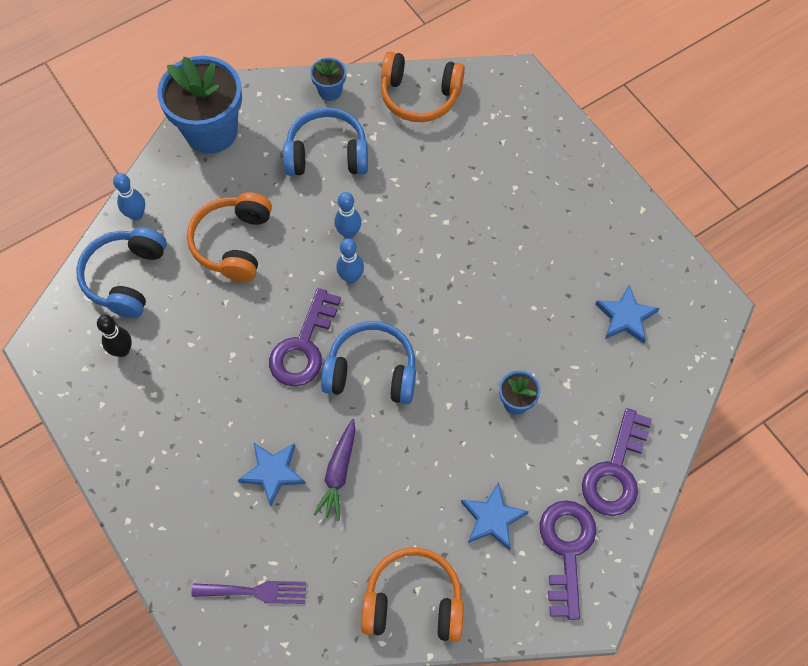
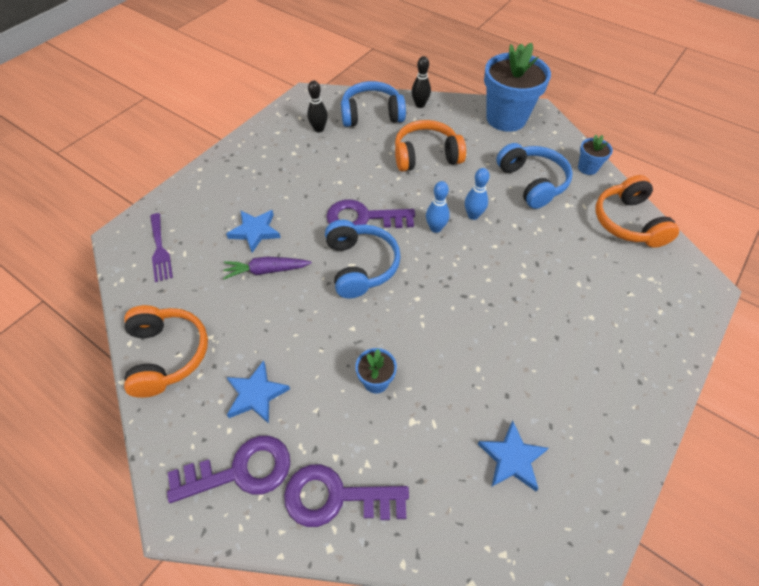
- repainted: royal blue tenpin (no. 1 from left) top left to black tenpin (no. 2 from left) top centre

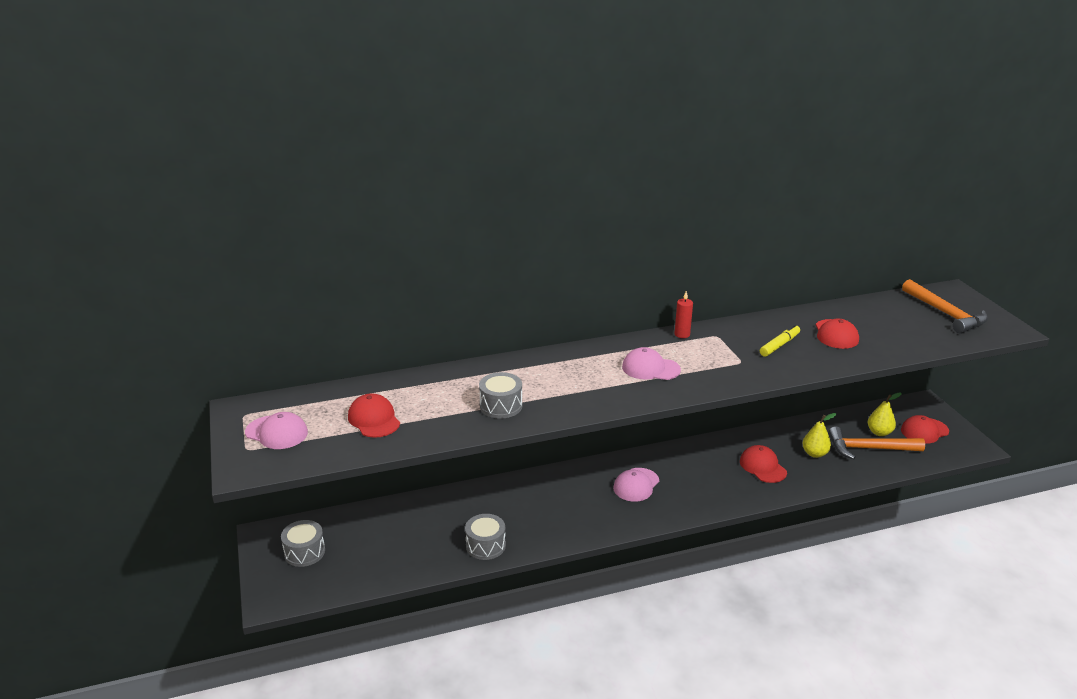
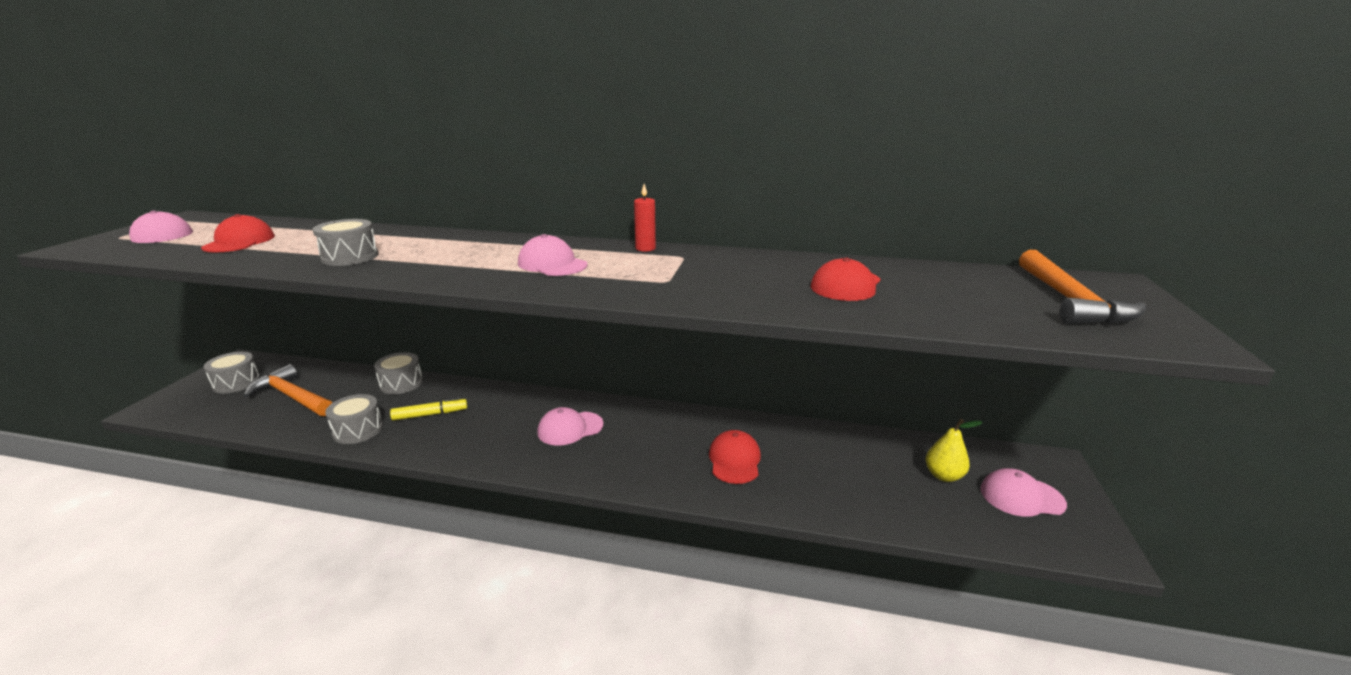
- shifted: bright orange hammer (no. 1 from left) middle right to middle left
- new: gray drum (no. 4 from left) middle left
- shifted: bright yellow felt pen middle right to middle left
- repainted: scarlet cap (no. 4 from left) middle right to pink cap (no. 4 from left) bottom right
- gone: bright yellow toy pear (no. 1 from left) middle right

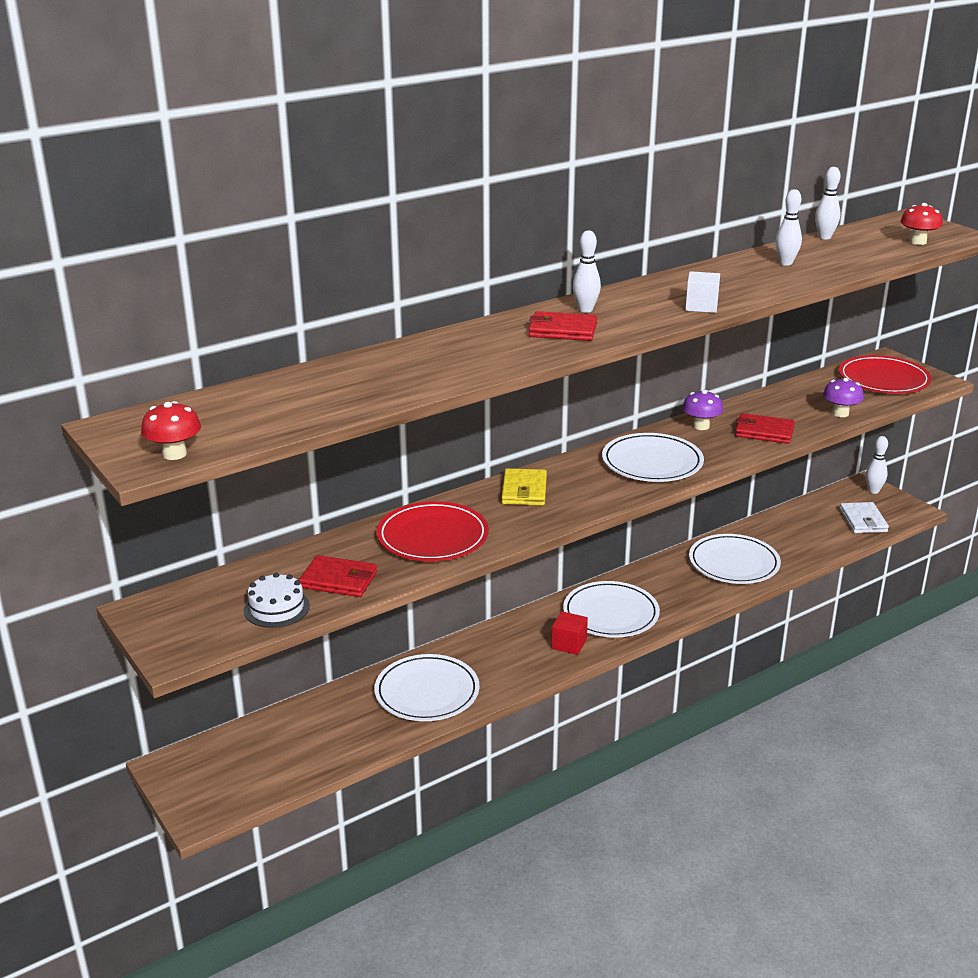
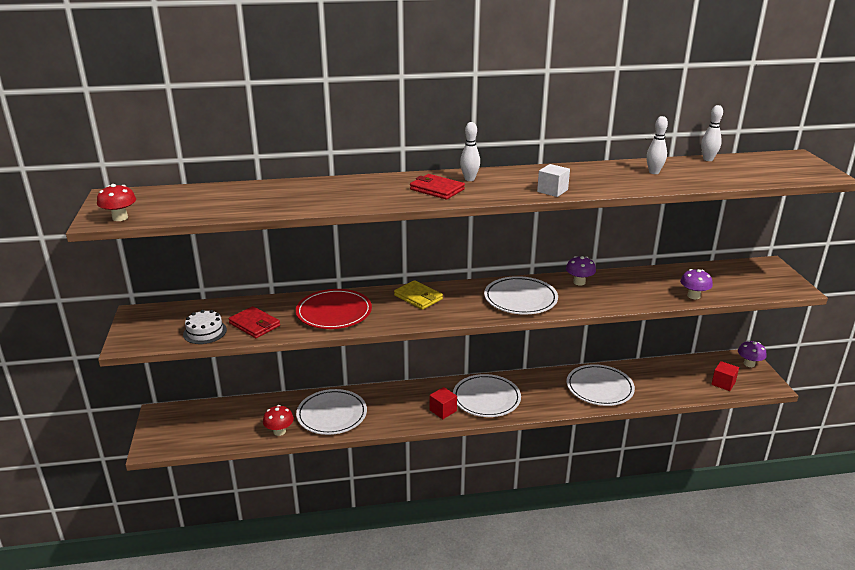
- shifted: scarlet fungus (no. 2 from left) top right to bottom left
- rotated: bright yellow billfold centre = centre 75 degrees counterclockwise
- swapped: snow-white billfold middle right to scarlet block (no. 2 from left) middle right
- swapped: snow-white tenpin (no. 4 from left) middle right to royal purple fungus (no. 3 from left) middle right
- gone: scarlet billfold (no. 3 from left) middle right
- gone: scarlet flat dish (no. 2 from left) middle right

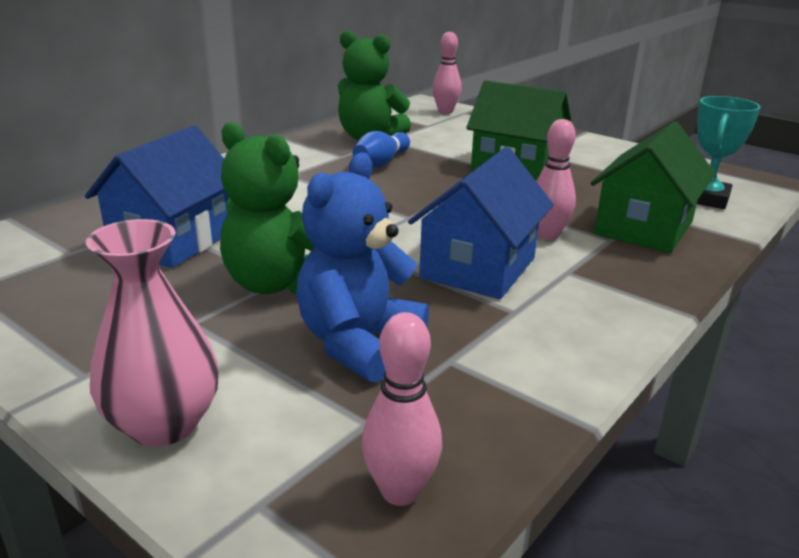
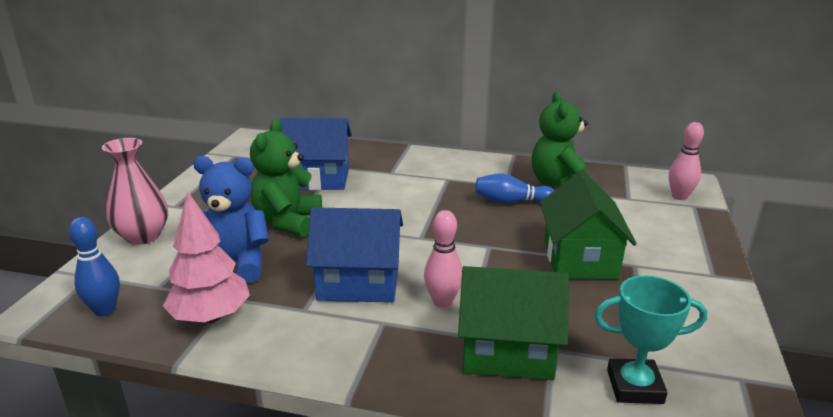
- repainted: pink tenpin (no. 1 from left) bottom centre to royal blue tenpin (no. 1 from left) middle left
- new: pink tree middle left

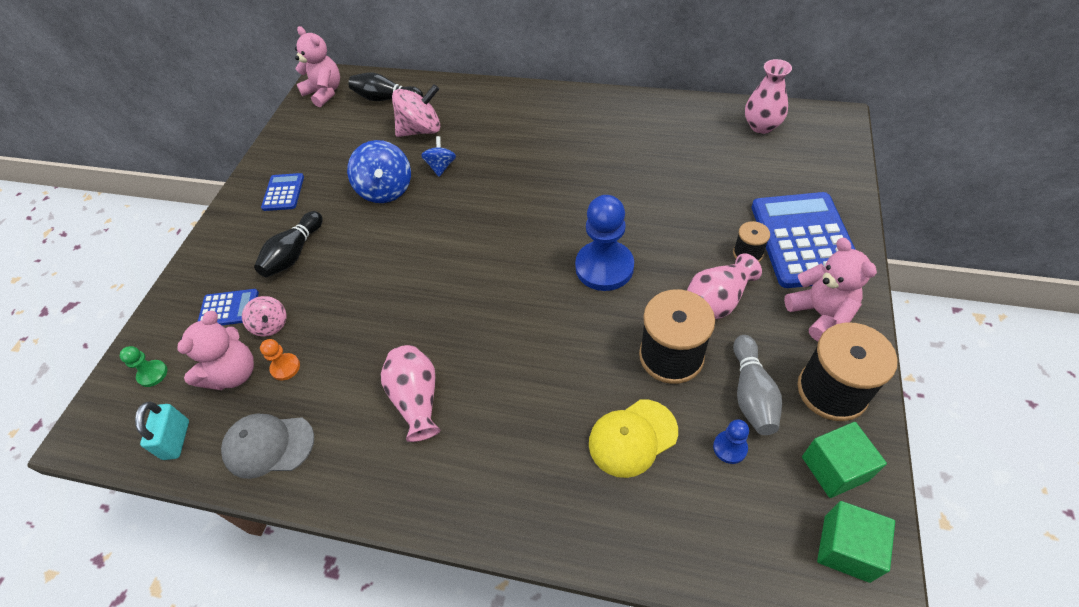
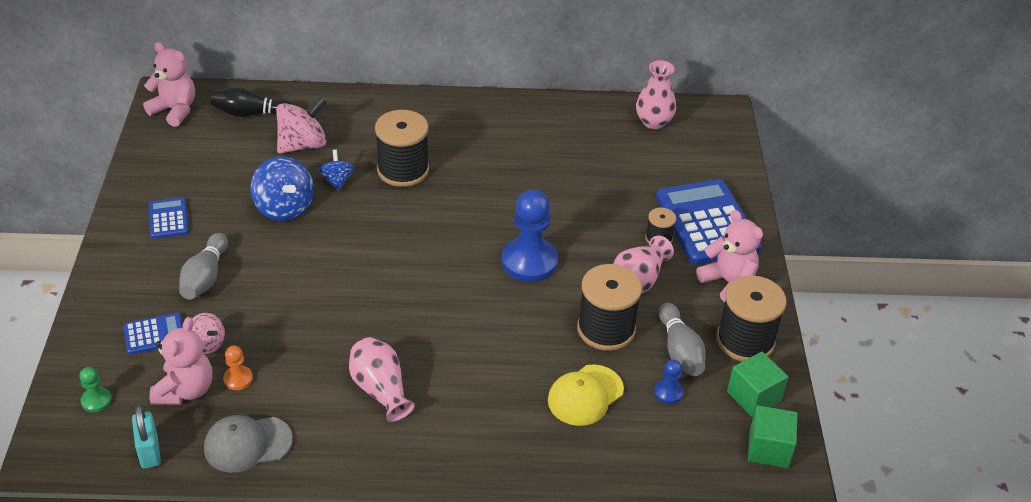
- repainted: black tenpin (no. 1 from left) middle left to gray tenpin (no. 1 from left) middle left
- new: black spool (no. 1 from left) top centre

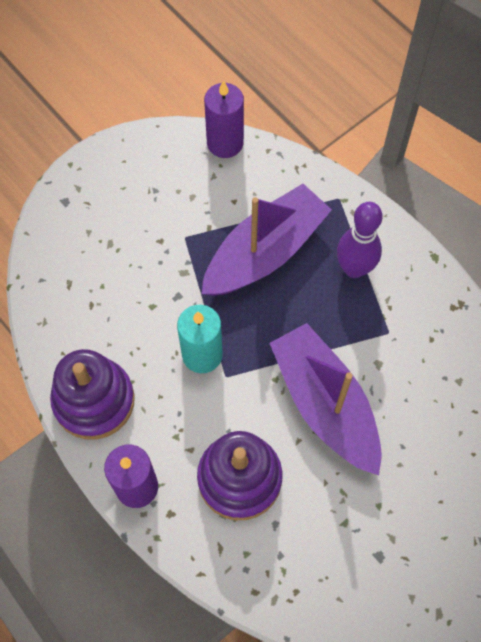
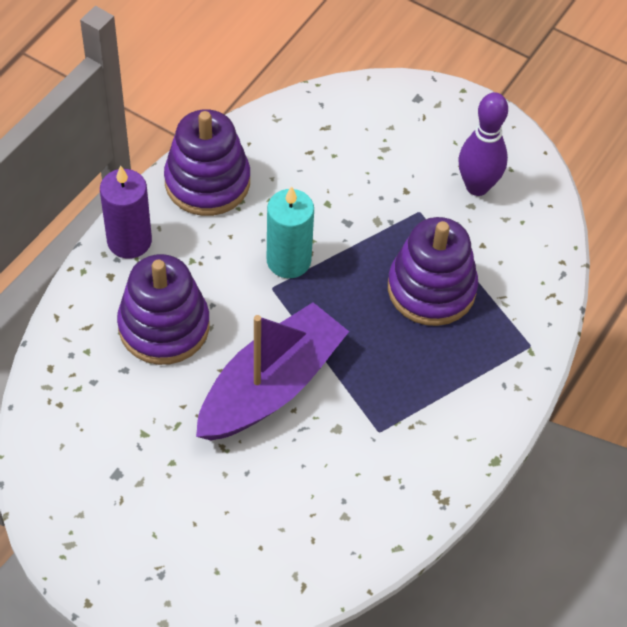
- swapped: royal purple toy boat (no. 1 from left) centre to royal purple ring stacker (no. 3 from left) middle right
- shifted: royal purple tenpin middle right to top right
- gone: royal purple candle (no. 2 from left) top centre

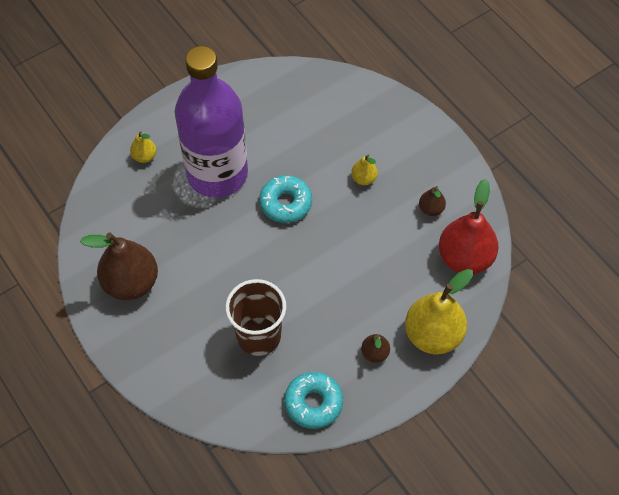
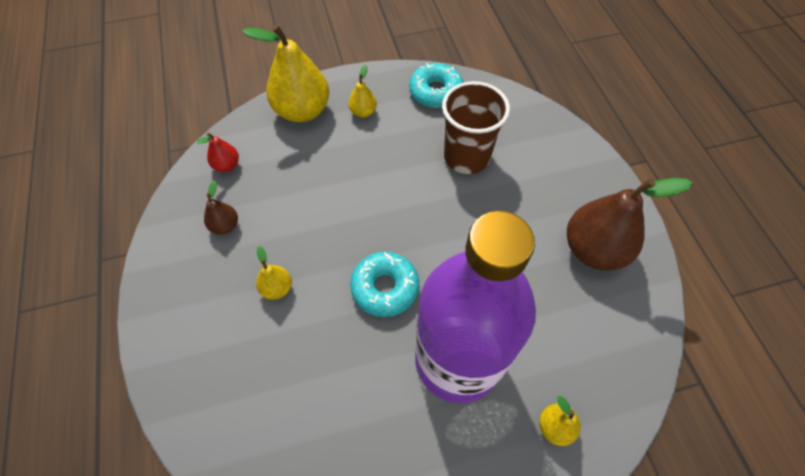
- scaled: scarlet toy pear middle right = top left x0.47
- repainted: brown toy pear (no. 2 from left) bottom centre to bright yellow toy pear (no. 3 from left) top centre

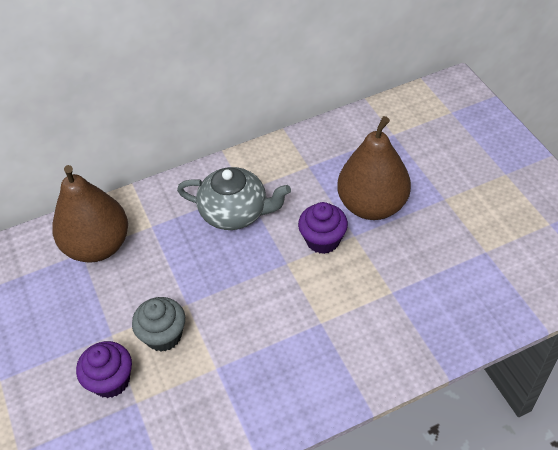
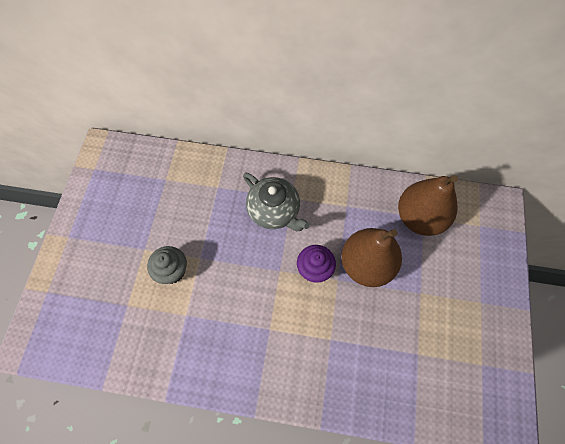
- shifted: brown toy pear (no. 1 from left in the first image) middle left to brown toy pear (no. 2 from left) middle right
- gone: royal purple cupcake (no. 1 from left) bottom left

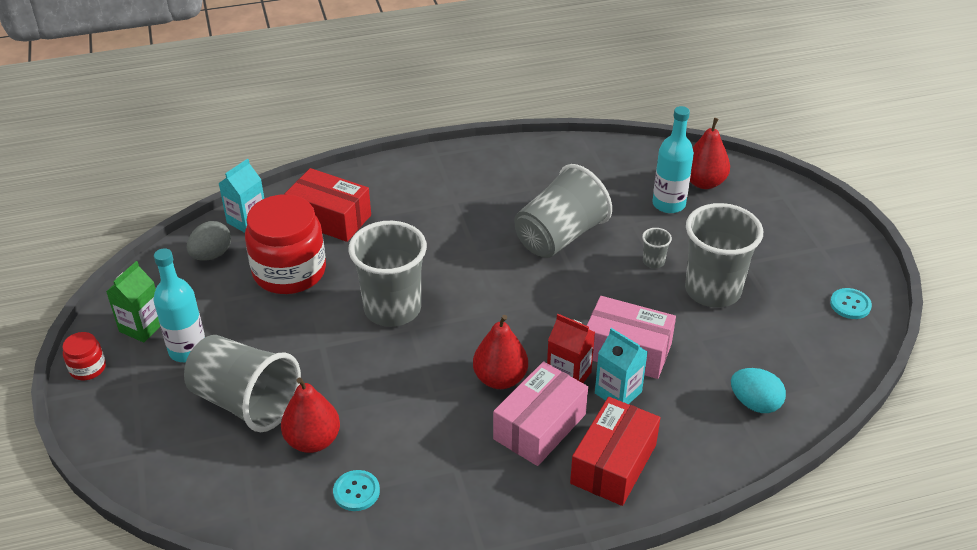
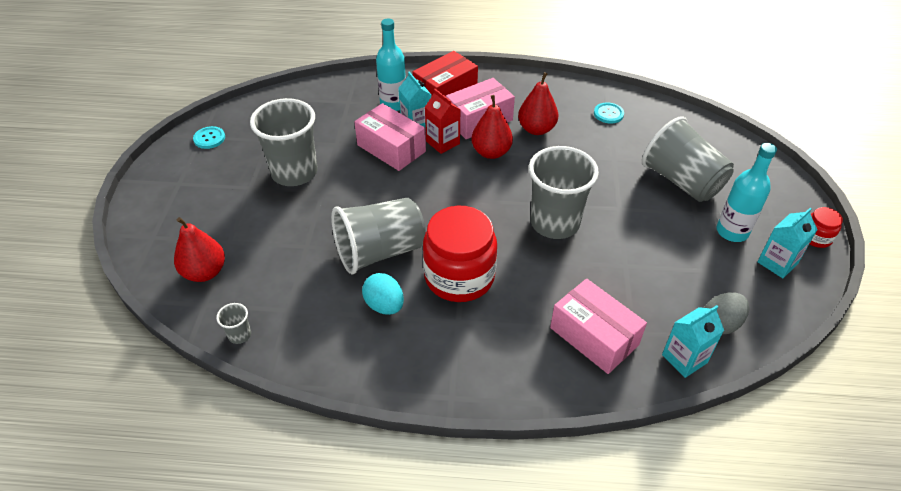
- shifted: gray tumbler (no. 4 from left in the first image) middle right to gray tumbler (no. 1 from left) middle left
- shifted: aqua toy egg bottom right to centre
- shifted: aqua drink bottle (no. 2 from left in the first image) top right to aqua drink bottle (no. 1 from left) top centre
- shifted: scarlet jar (no. 2 from left in the first image) middle left to scarlet jar (no. 1 from left) centre
- shifted: scarlet toy pear (no. 1 from left in the first image) bottom left to scarlet toy pear (no. 3 from left) top centre
- repainted: scarlet parcel (no. 1 from left) centre to pink parcel (no. 3 from left) centre
- repainted: emerald juice carton middle left to aqua juice carton (no. 3 from left) middle right

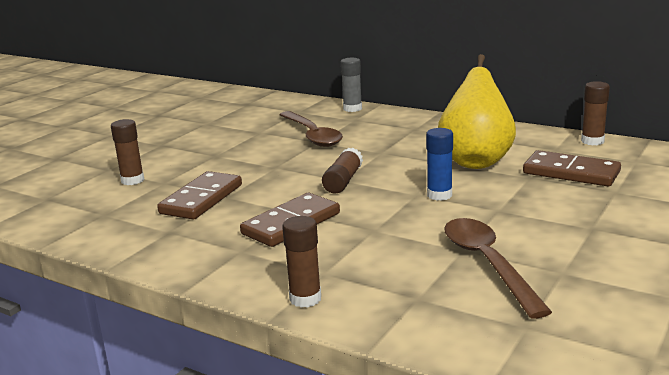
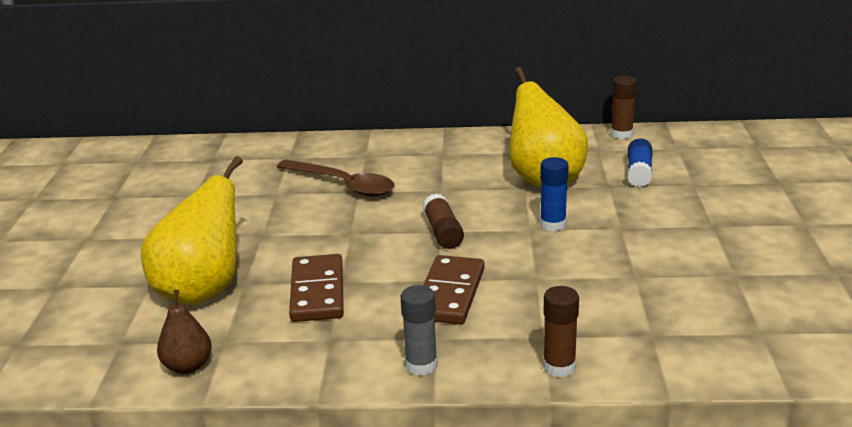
- swapped: brown glue (no. 1 from left) middle left to bright yellow toy pear (no. 1 from left) middle left
- new: brown toy pear bottom left
- shifted: gray glue top centre to bottom centre
- swapped: brown domino piece (no. 3 from left) middle right to royal blue glue (no. 2 from left) middle right
- gone: brown tablespoon (no. 2 from left) bottom right

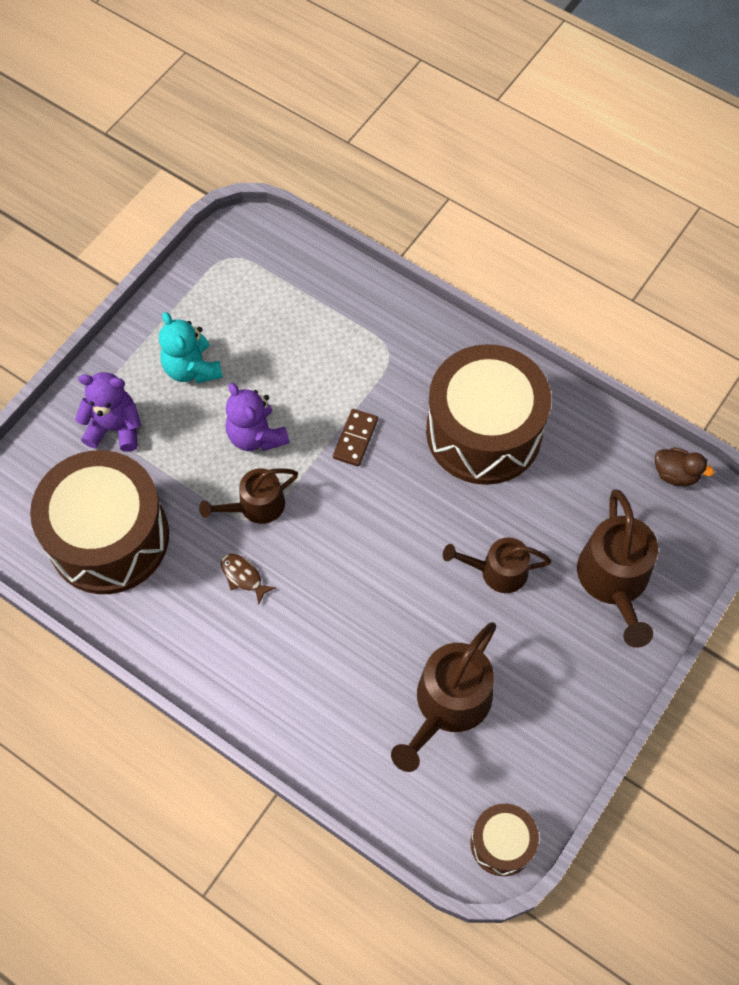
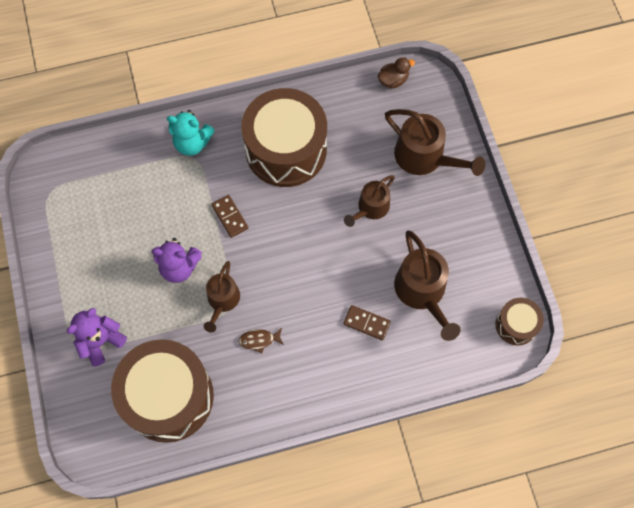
- shifted: aqua stuffed bear middle left to top left
- new: brown domino piece (no. 2 from left) centre

